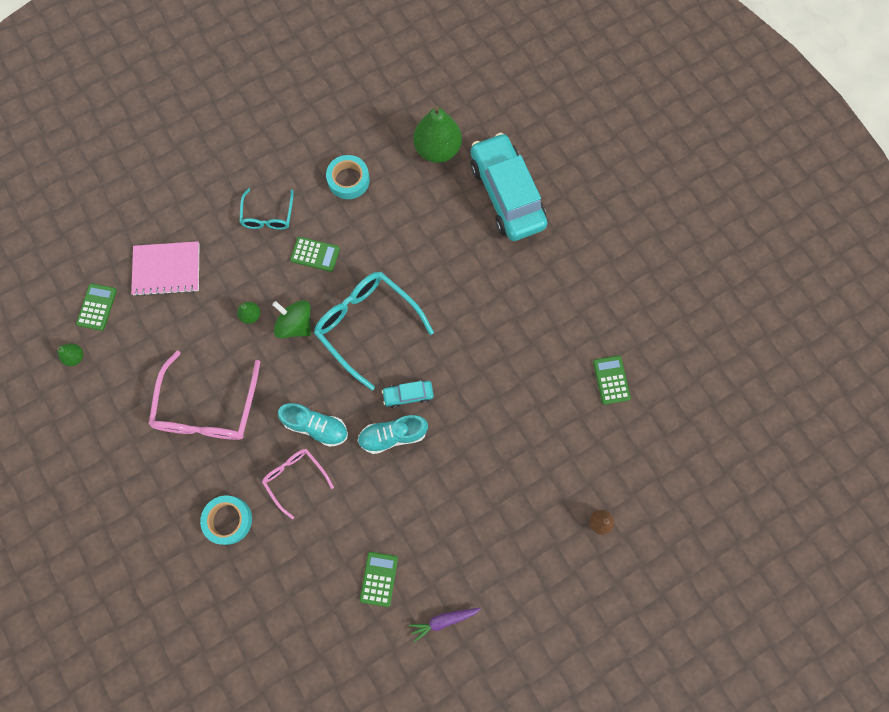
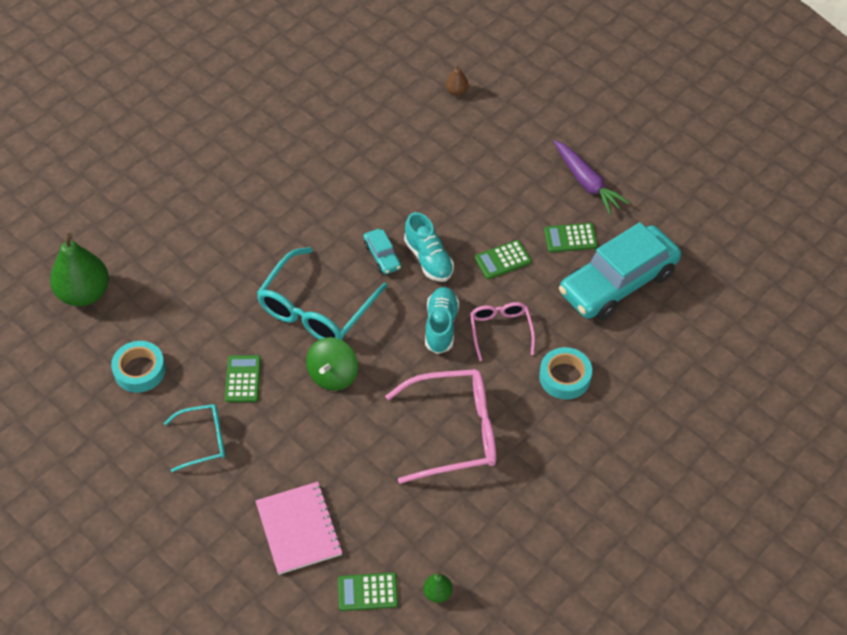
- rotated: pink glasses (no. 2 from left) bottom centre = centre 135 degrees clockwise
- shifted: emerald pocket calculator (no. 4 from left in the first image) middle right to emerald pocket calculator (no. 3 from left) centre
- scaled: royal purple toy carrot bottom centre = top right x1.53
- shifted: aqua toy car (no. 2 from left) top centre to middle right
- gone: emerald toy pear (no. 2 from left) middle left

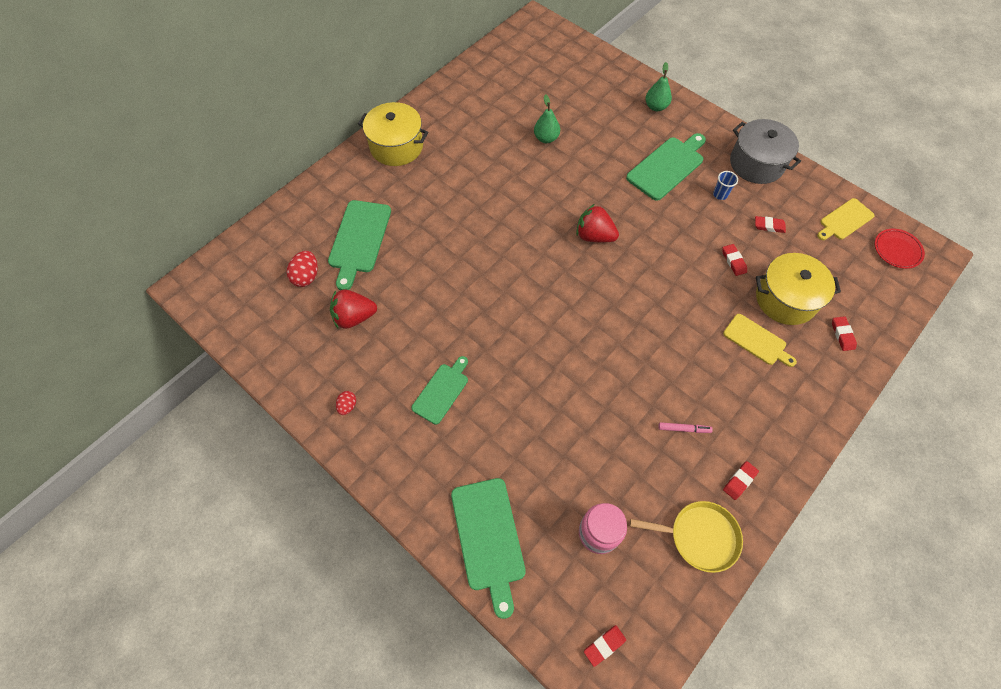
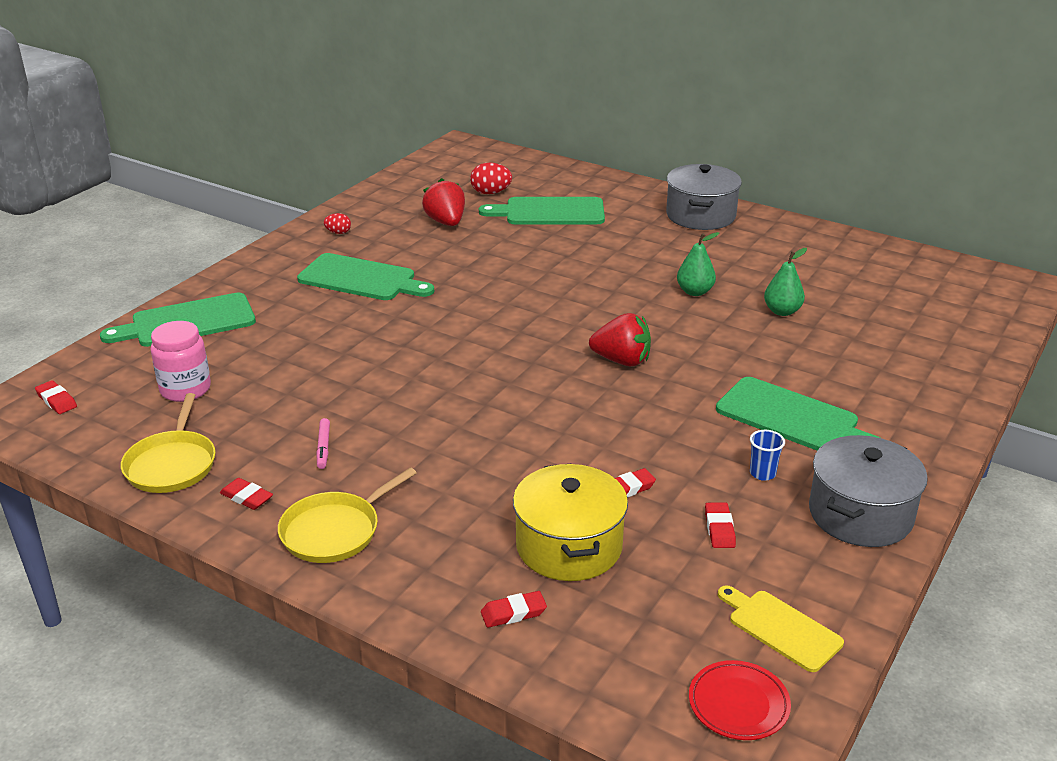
- new: bright yellow skillet (no. 2 from left) bottom left
- scaled: emerald cutting board (no. 2 from left) centre = centre x1.56
- rotated: scarlet strawberry (no. 2 from left) top centre = centre 90 degrees clockwise
- repainted: bright yellow cooking pot (no. 1 from left) top centre to gray cooking pot (no. 1 from left) top centre
- shifted: emerald toy pear (no. 2 from left in the first image) top centre to emerald toy pear (no. 1 from left) centre
- gone: bright yellow cutting board (no. 1 from left) middle right

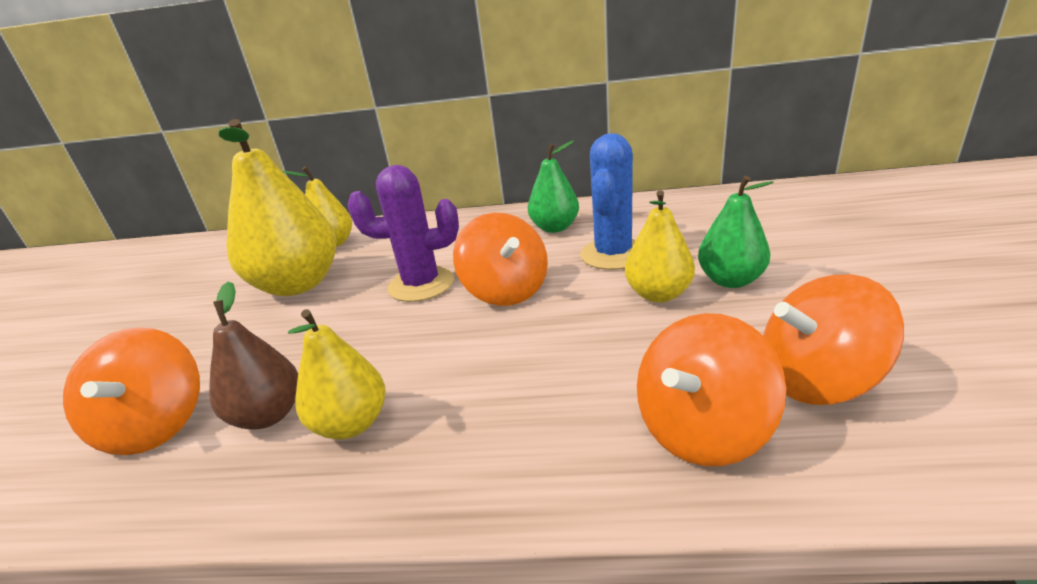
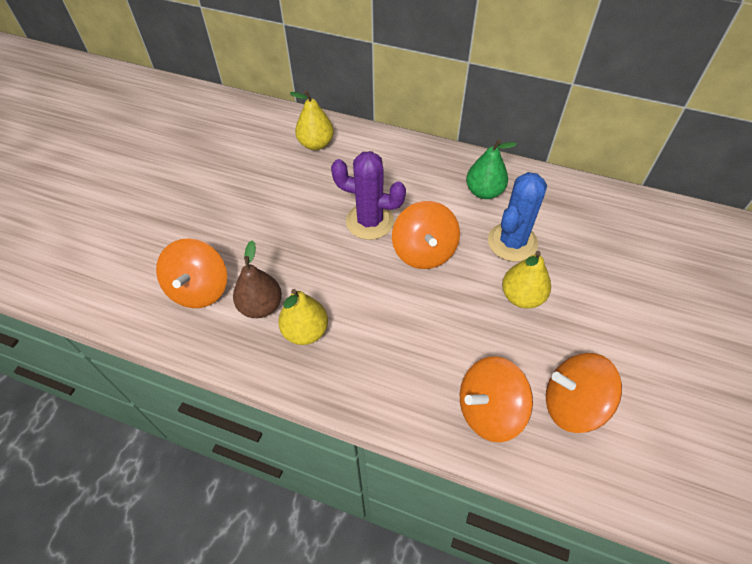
- gone: bright yellow toy pear (no. 1 from left) middle left
- gone: emerald toy pear (no. 2 from left) middle right

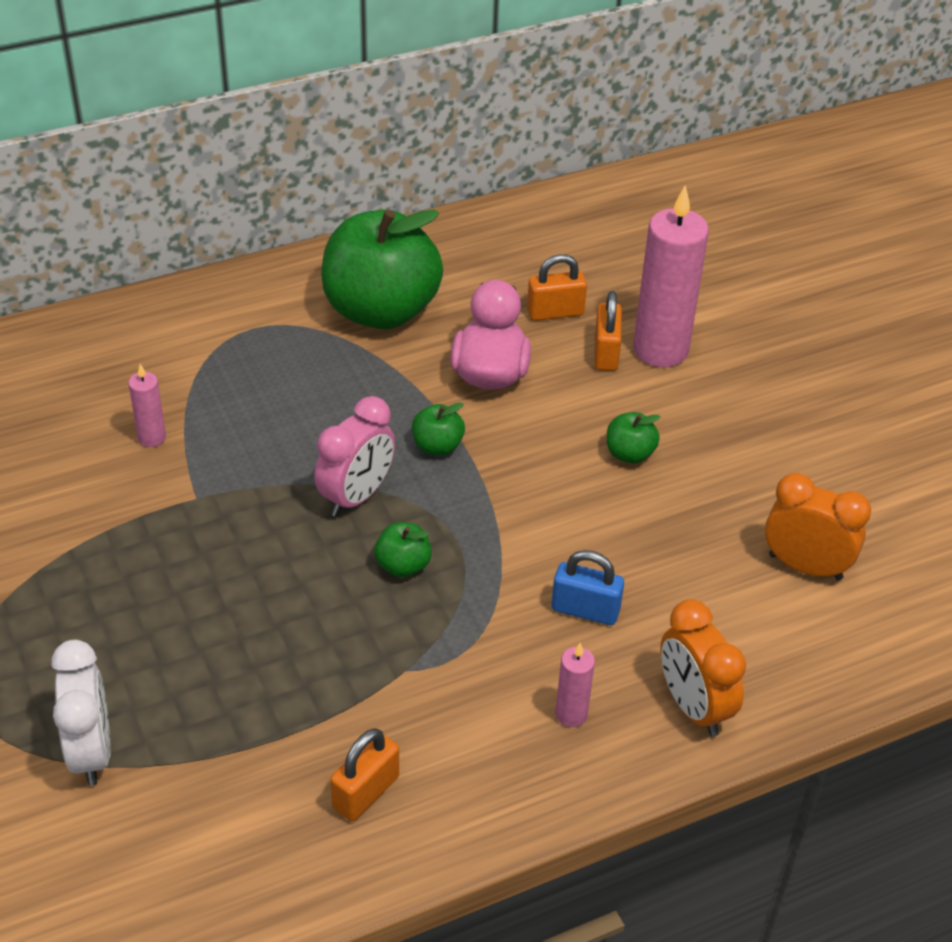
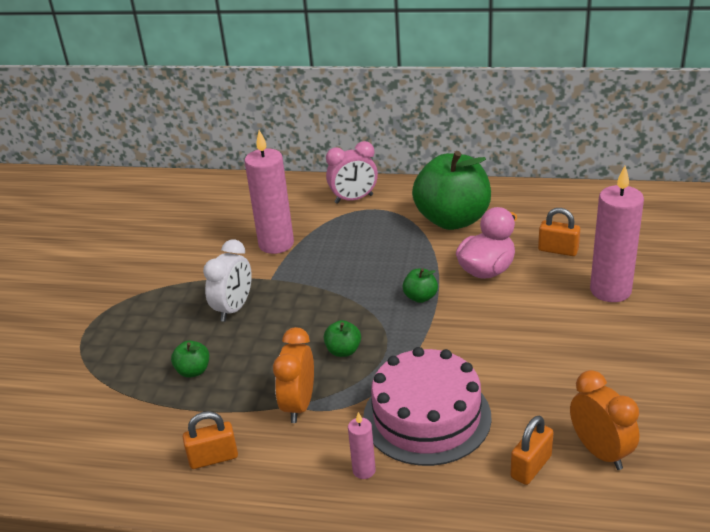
- shifted: emerald apple (no. 4 from left in the first image) centre to emerald apple (no. 1 from left) bottom left
- shifted: snow-white alarm clock bottom left to middle left
- scaled: pink candle (no. 1 from left) middle left = centre x2.14
- shifted: bright orange alarm clock (no. 1 from left) bottom right to bottom centre
- shifted: pink alarm clock centre to top centre
- swapped: royal blue lock centre to pink gateau bottom centre
- shifted: bright orange lock (no. 3 from left in the first image) centre to bright orange lock (no. 2 from left) bottom right

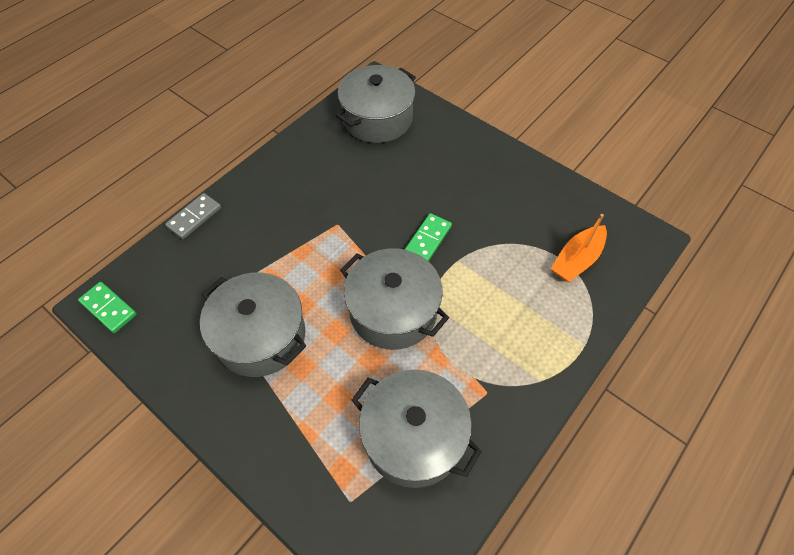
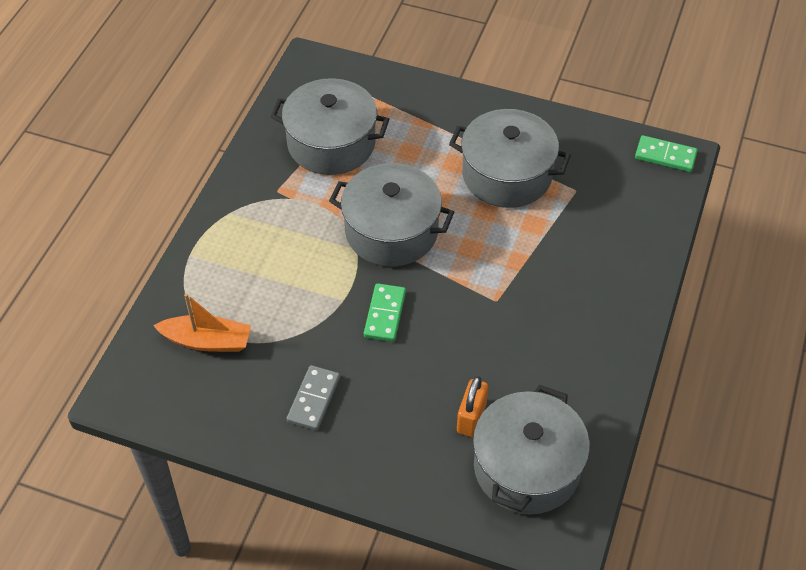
- rotated: bright orange toy boat middle right = middle left 75 degrees clockwise
- shifted: gray domino piece middle left to bottom centre
- new: bright orange lock bottom centre

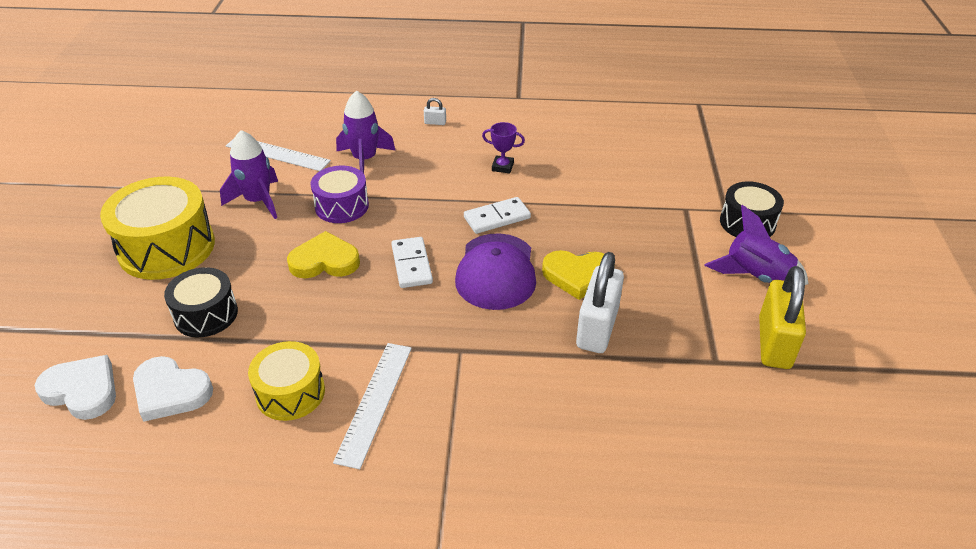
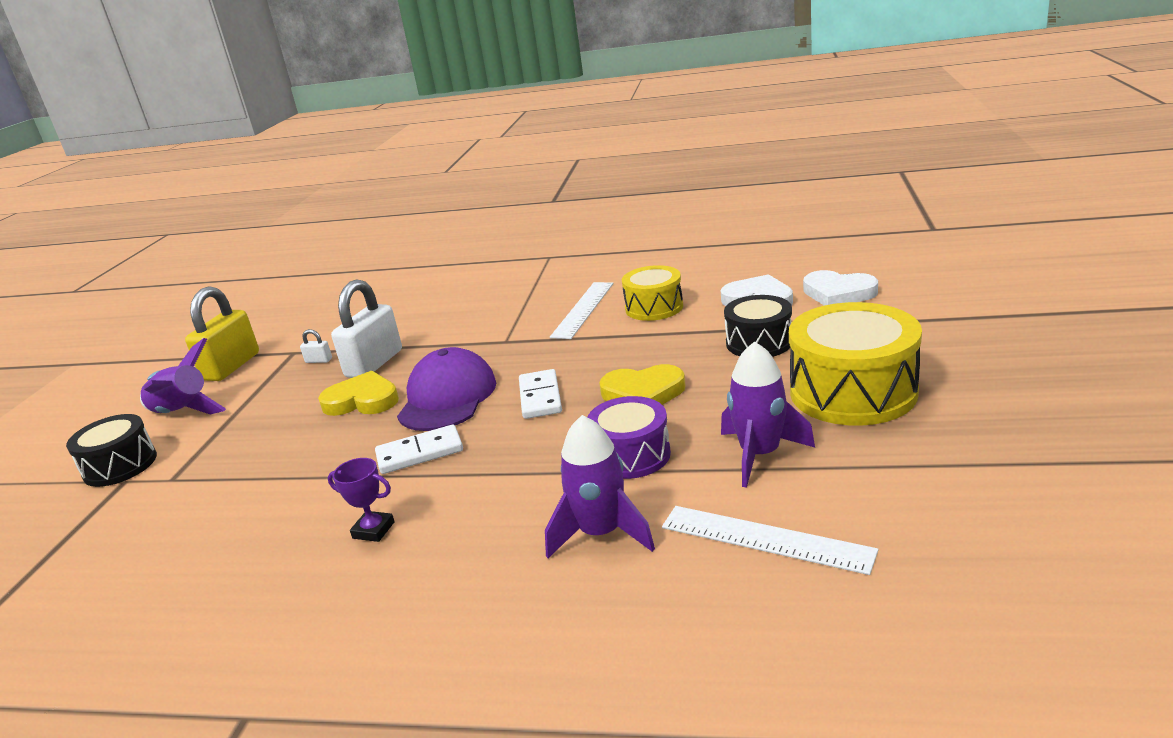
- shifted: snow-white lock (no. 1 from left) top centre to middle left

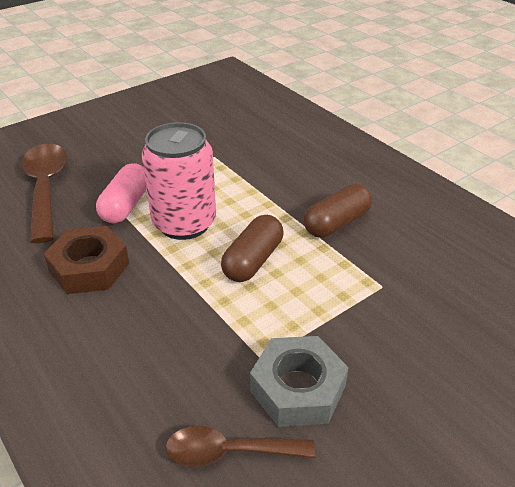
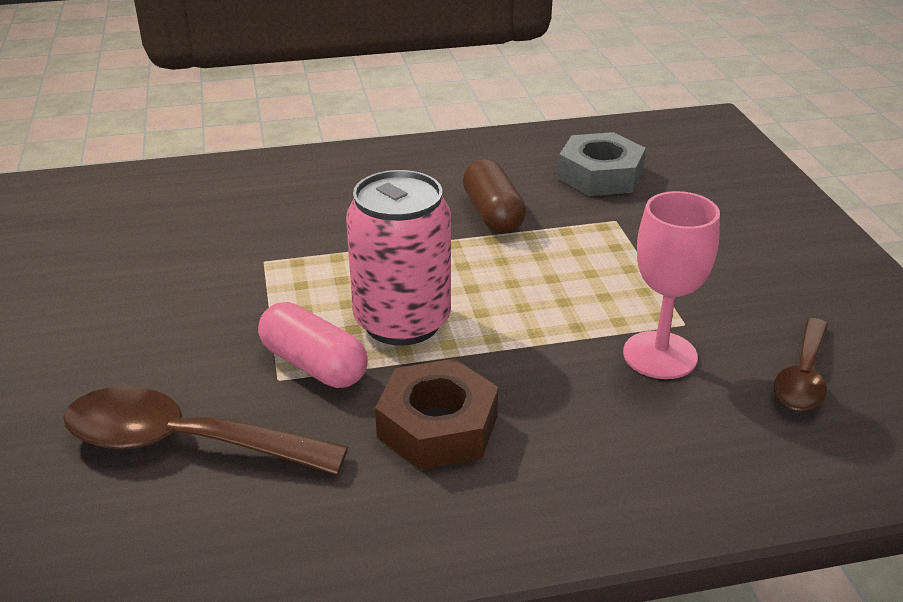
- shifted: gray hex nut bottom centre to top right
- new: pink chalice middle right
- gone: brown pill shape (no. 1 from left) centre

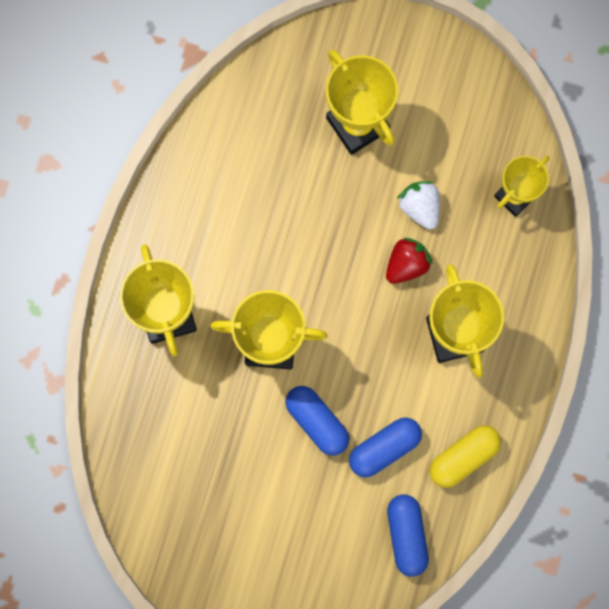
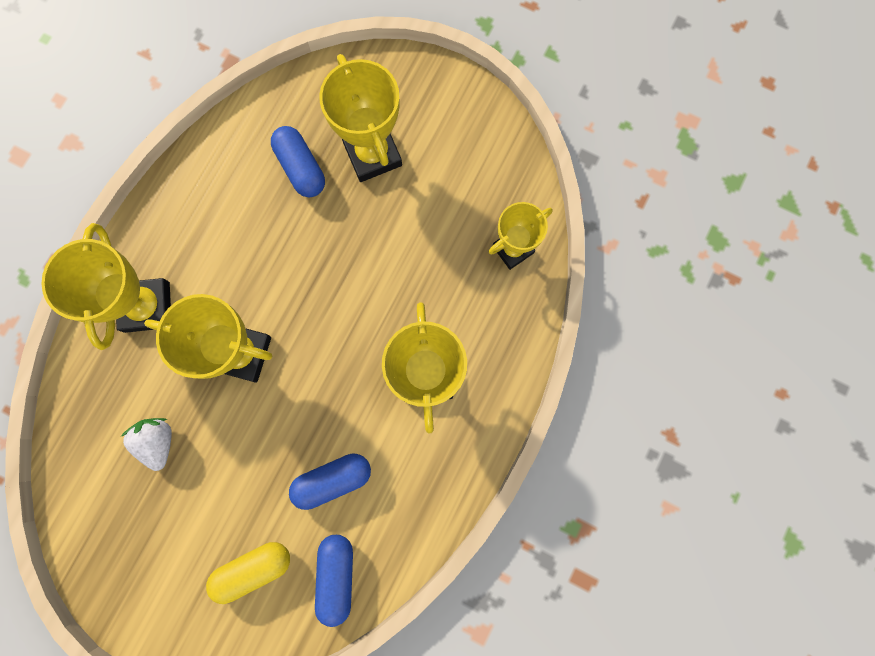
- shifted: snow-white strawberry middle right to bottom left
- shifted: bright yellow pill shape bottom right to bottom left
- shifted: royal blue pill shape (no. 1 from left) bottom centre to top centre
- gone: scarlet strawberry middle right

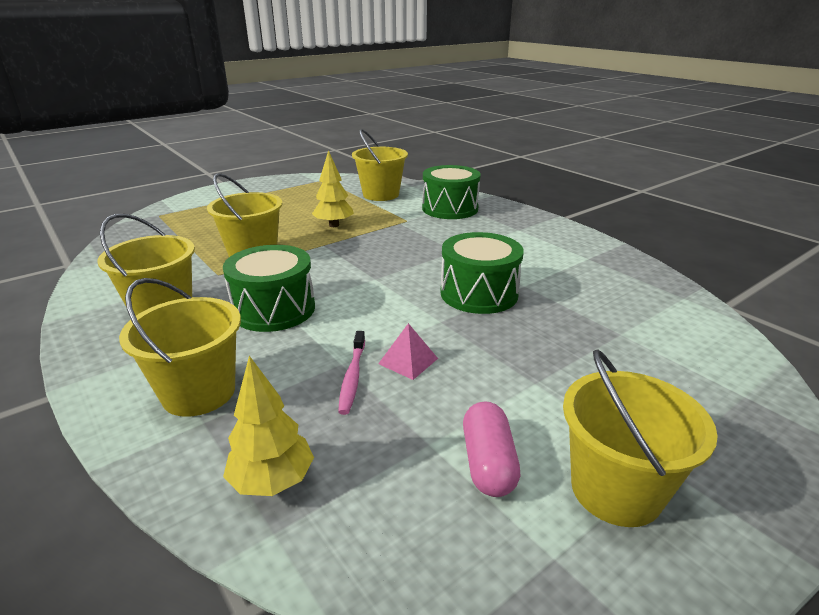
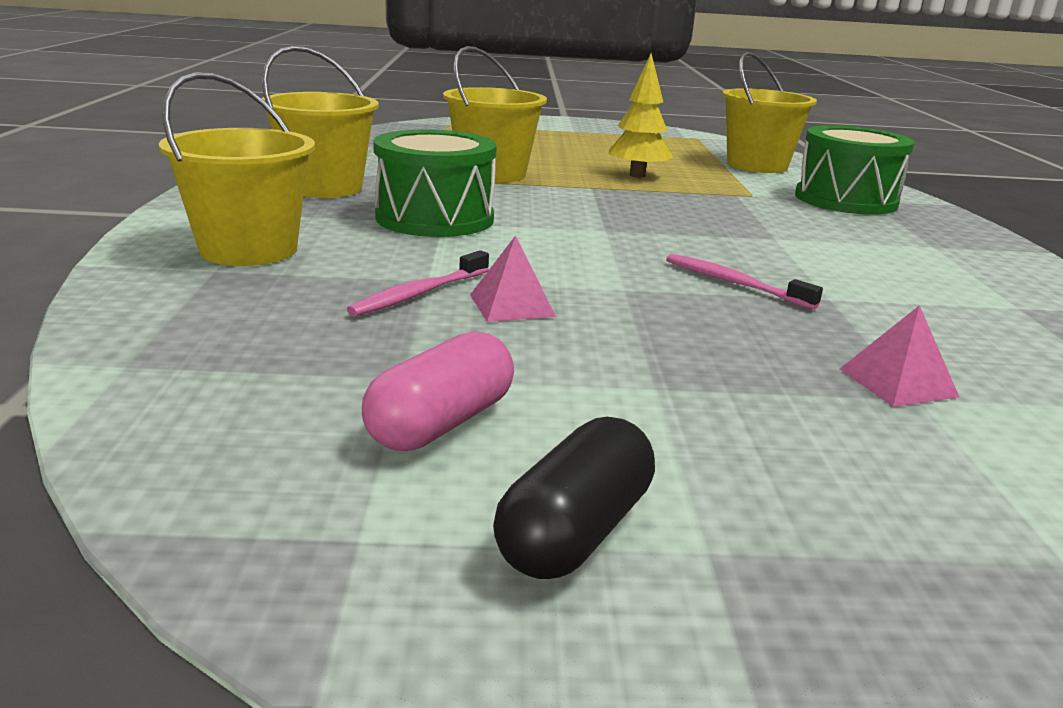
- swapped: bright yellow pail (no. 5 from left) bottom right to black pill shape bottom centre
- swapped: emerald drum (no. 3 from left) centre to pink dental brush (no. 2 from left) middle right
- new: pink pyramid shape (no. 2 from left) middle right
- gone: bright yellow tree (no. 1 from left) bottom left

